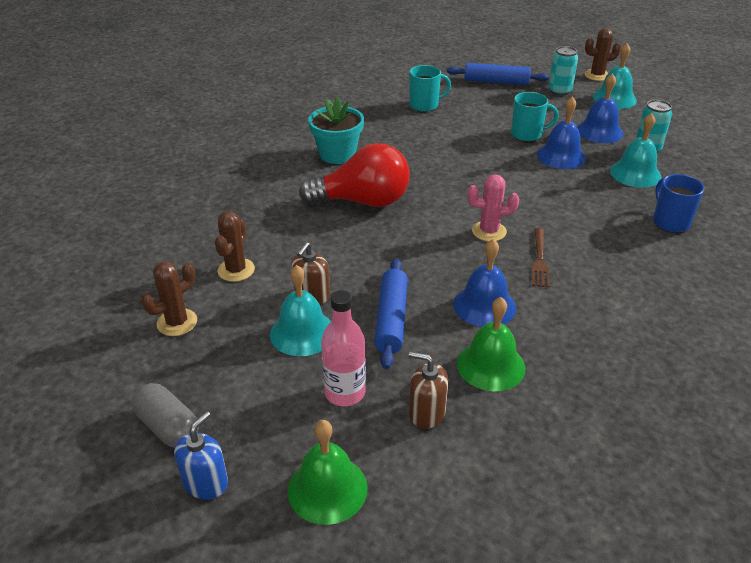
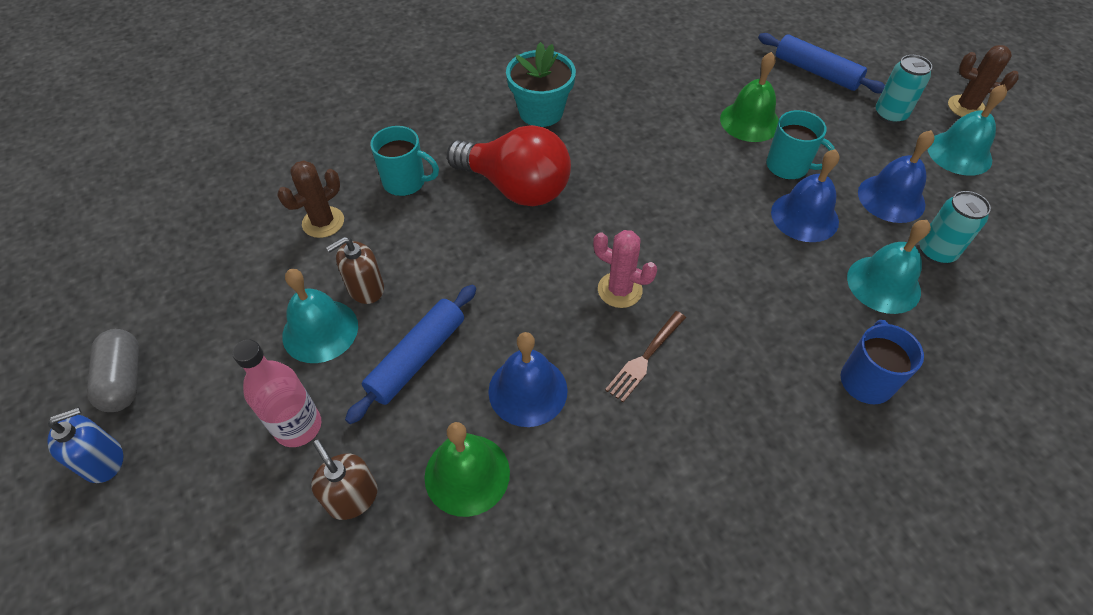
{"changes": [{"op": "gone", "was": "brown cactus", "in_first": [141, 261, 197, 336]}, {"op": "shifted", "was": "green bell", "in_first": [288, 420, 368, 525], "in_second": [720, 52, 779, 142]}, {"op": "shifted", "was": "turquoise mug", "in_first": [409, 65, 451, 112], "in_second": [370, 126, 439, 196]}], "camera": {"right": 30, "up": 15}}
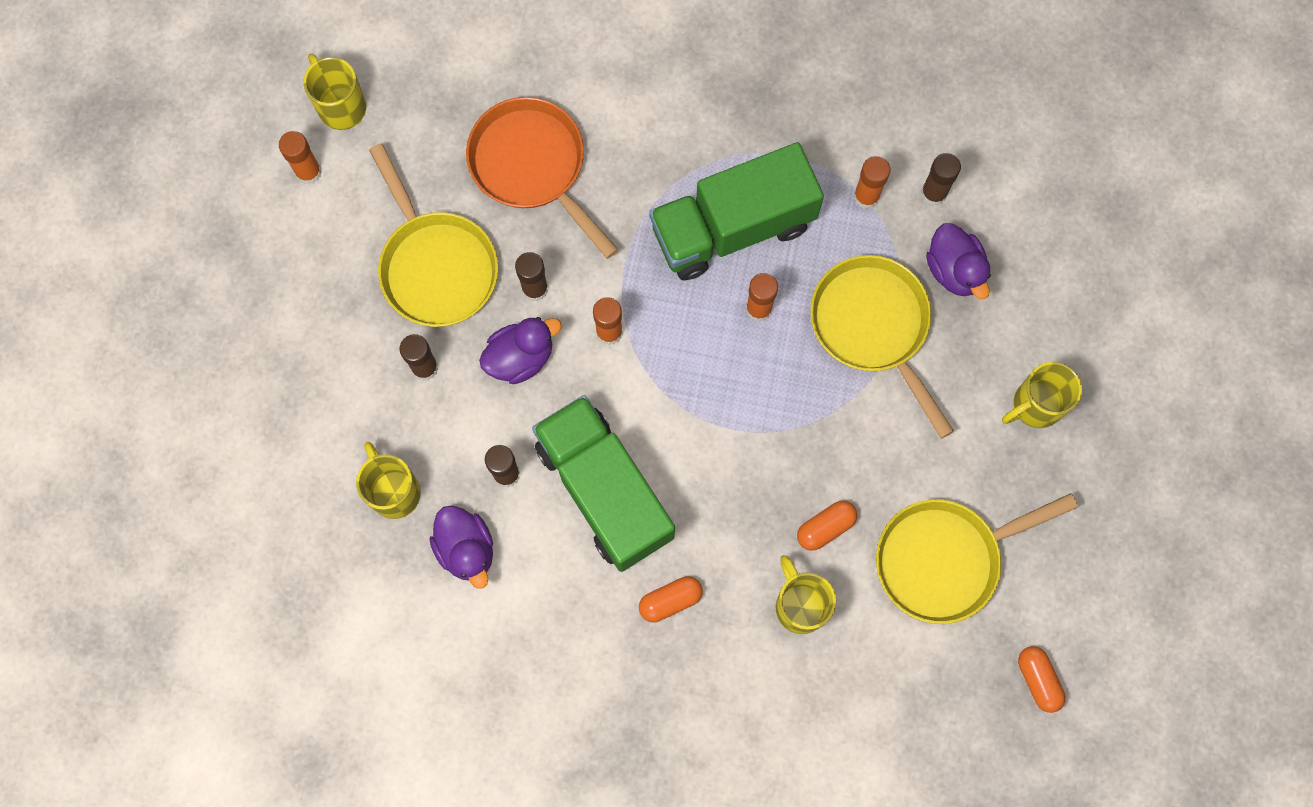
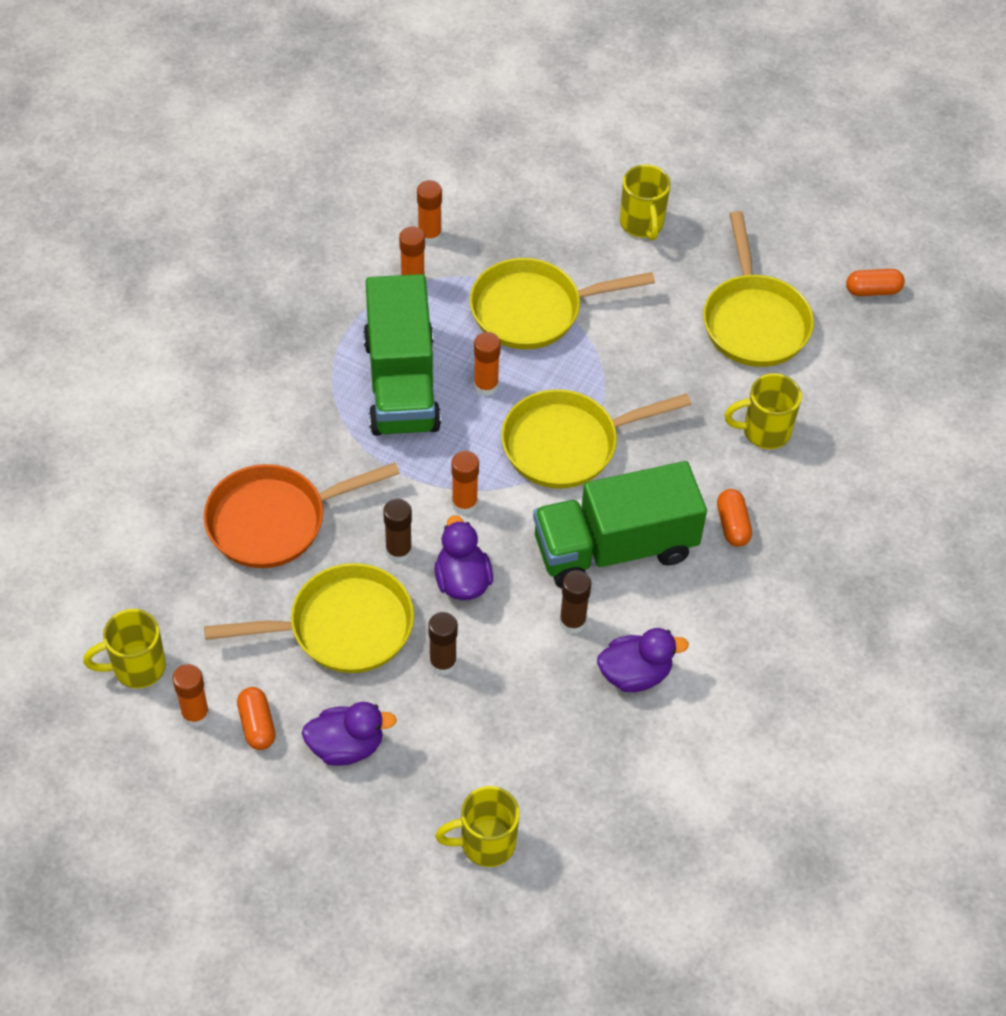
{"changes": [{"op": "new", "now": "yellow pan", "in_second": [501, 389, 691, 489]}, {"op": "shifted", "was": "yellow mug", "in_first": [356, 442, 421, 519], "in_second": [435, 786, 520, 867]}, {"op": "shifted", "was": "orange capsule", "in_first": [797, 501, 857, 551], "in_second": [237, 687, 276, 750]}, {"op": "shifted", "was": "purple duck", "in_first": [926, 223, 991, 299], "in_second": [302, 702, 397, 766]}, {"op": "repainted", "was": "brown glue stick", "now": "orange glue stick", "in_first": [921, 153, 961, 206], "in_second": [417, 180, 442, 245]}], "camera": {"right": -75, "up": -20}}
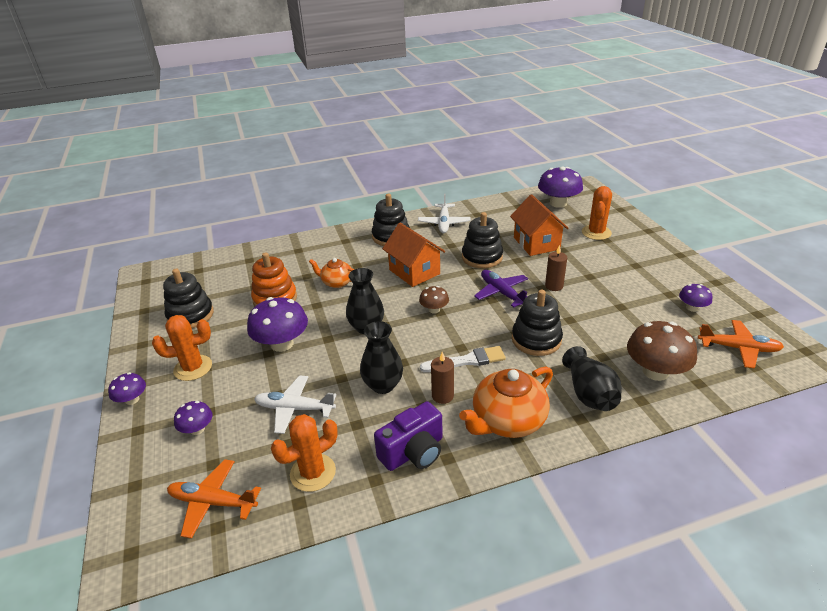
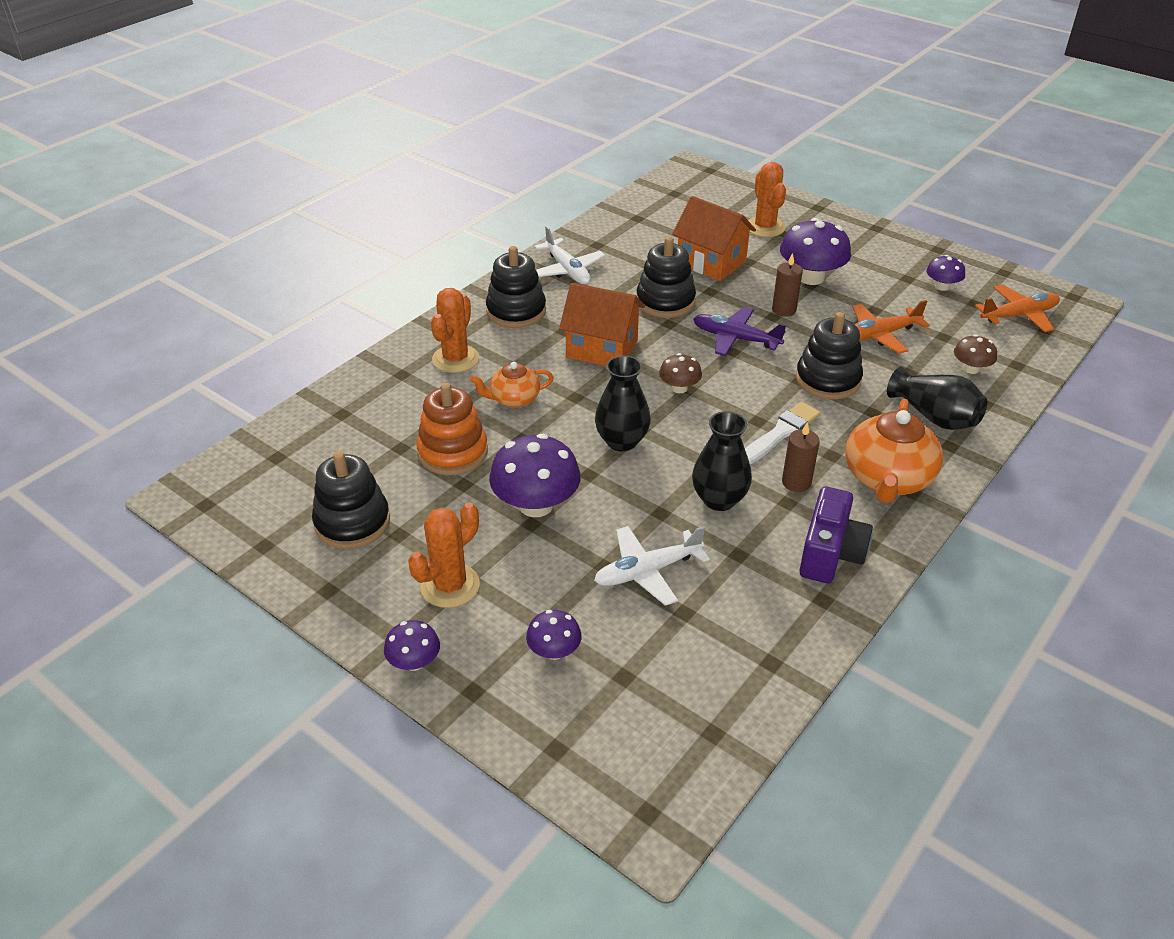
{"changes": [{"op": "shifted", "was": "orange plane", "in_first": [167, 459, 261, 539], "in_second": [852, 300, 930, 354]}, {"op": "shifted", "was": "orange cactus", "in_first": [271, 414, 338, 492], "in_second": [431, 288, 479, 373]}, {"op": "shifted", "was": "purple mushroom", "in_first": [538, 166, 583, 208], "in_second": [780, 218, 851, 285]}, {"op": "scaled", "was": "brown mushroom", "in_first": [627, 321, 697, 381], "in_second": [954, 335, 997, 374], "ratio": 0.54}], "camera": {"right": -35, "up": 5}}
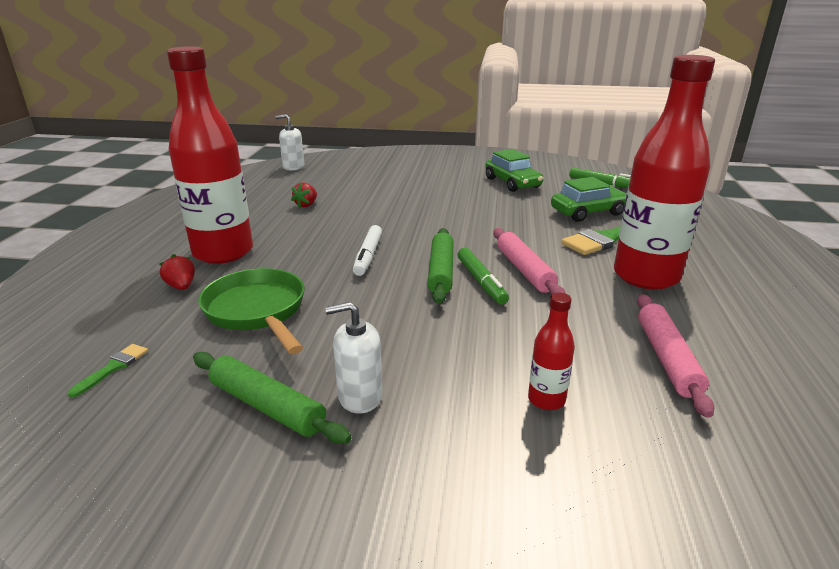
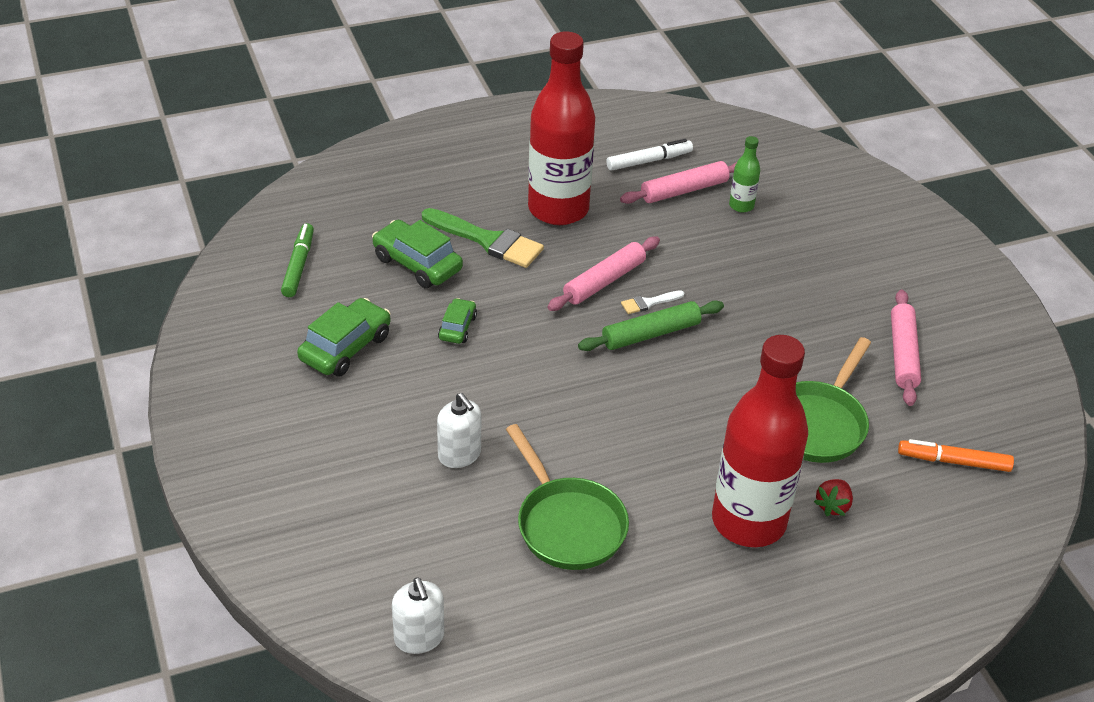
{"changes": [{"op": "gone", "was": "red bottle", "in_first": [528, 293, 575, 410]}, {"op": "new", "now": "green car", "in_second": [438, 298, 477, 344]}, {"op": "new", "now": "green bottle", "in_second": [729, 136, 760, 213]}, {"op": "shifted", "was": "white soap dispenser", "in_first": [325, 302, 383, 414], "in_second": [437, 393, 481, 468]}, {"op": "shifted", "was": "white marker", "in_first": [353, 225, 382, 276], "in_second": [606, 139, 693, 171]}, {"op": "swapped", "was": "green brush", "now": "orange marker", "in_first": [68, 344, 148, 398], "in_second": [898, 439, 1014, 472]}, {"op": "swapped", "was": "red strawberry", "now": "green pan", "in_first": [291, 183, 317, 208], "in_second": [506, 424, 629, 570]}, {"op": "swapped", "was": "green marker", "now": "white brush", "in_first": [457, 248, 509, 305], "in_second": [621, 290, 684, 314]}, {"op": "repainted", "was": "green rolling pin", "now": "pink rolling pin", "in_first": [193, 352, 352, 444], "in_second": [891, 290, 921, 406]}], "camera": {"right": -120, "up": 15}}
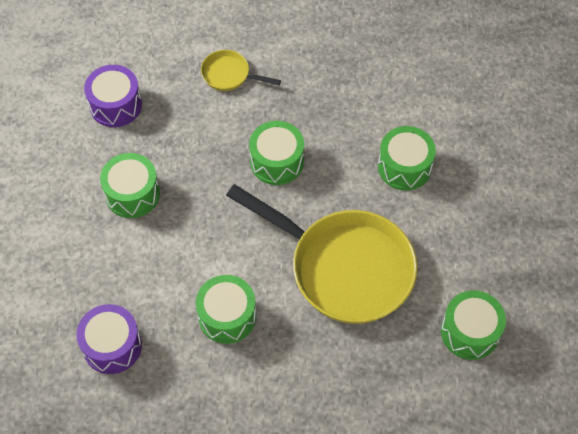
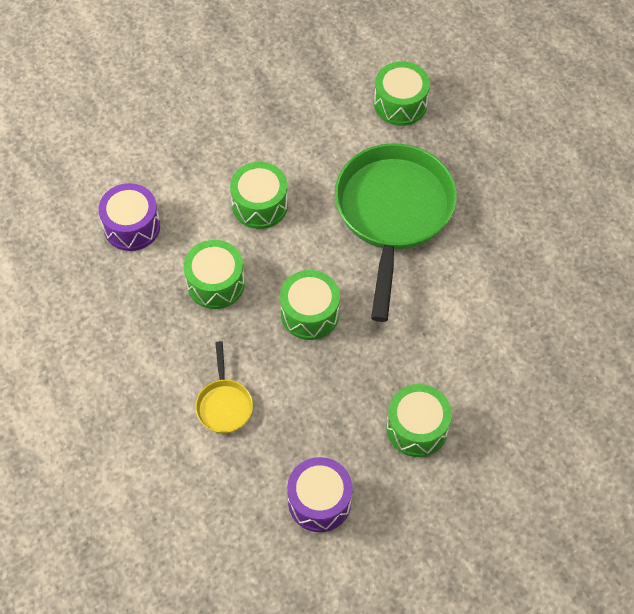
{"changes": [{"op": "shifted", "was": "purple drum", "in_first": [76, 304, 142, 374], "in_second": [98, 183, 160, 251]}, {"op": "shifted", "was": "green drum", "in_first": [196, 275, 256, 344], "in_second": [184, 240, 245, 309]}, {"op": "repainted", "was": "yellow pan", "now": "green pan", "in_first": [226, 184, 417, 324], "in_second": [335, 143, 457, 322]}], "camera": {"right": -115, "up": 0}}
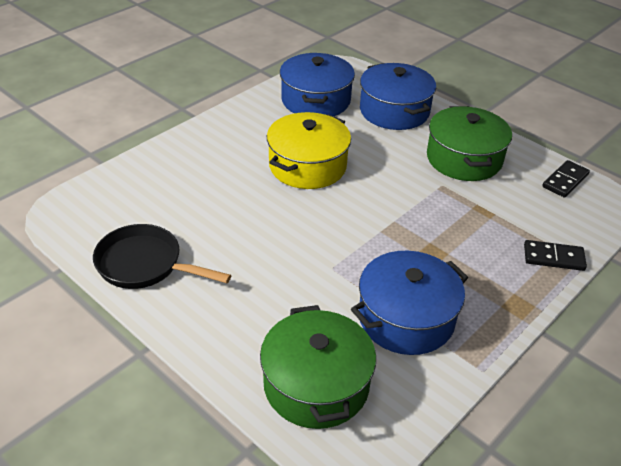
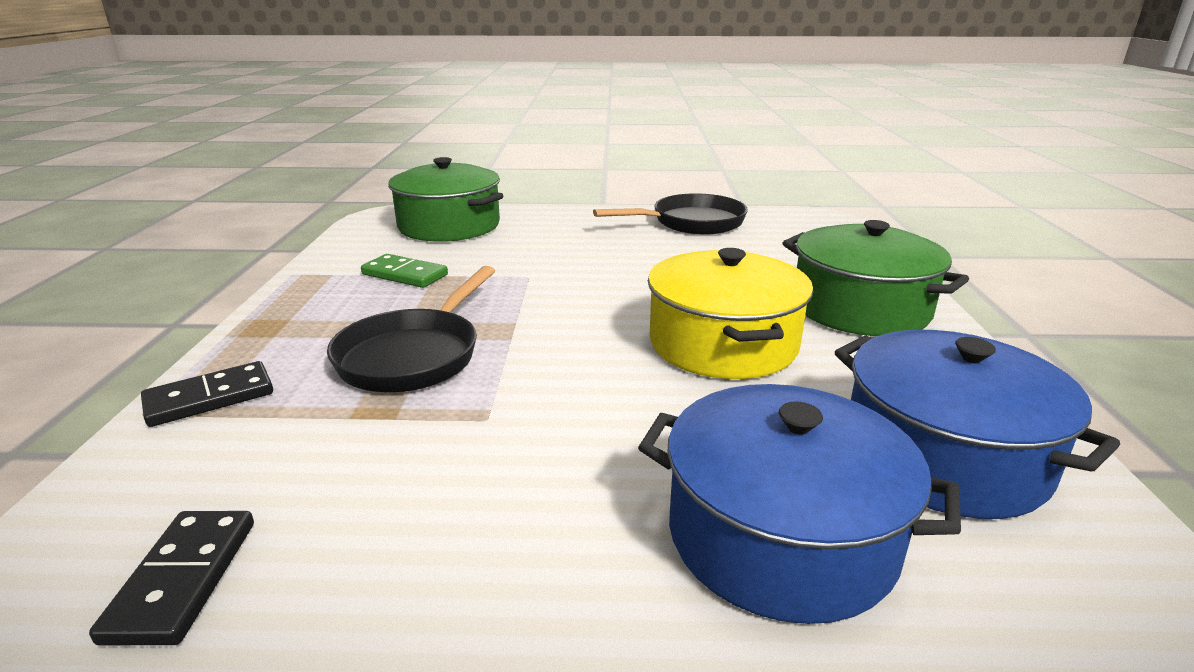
{"changes": [{"op": "new", "now": "black pan", "in_second": [327, 266, 495, 392]}, {"op": "shifted", "was": "green pot", "in_first": [427, 106, 512, 181], "in_second": [783, 220, 969, 336]}, {"op": "swapped", "was": "blue pot", "now": "green domino", "in_first": [351, 251, 468, 355], "in_second": [361, 254, 448, 288]}], "camera": {"right": 140, "up": -15}}
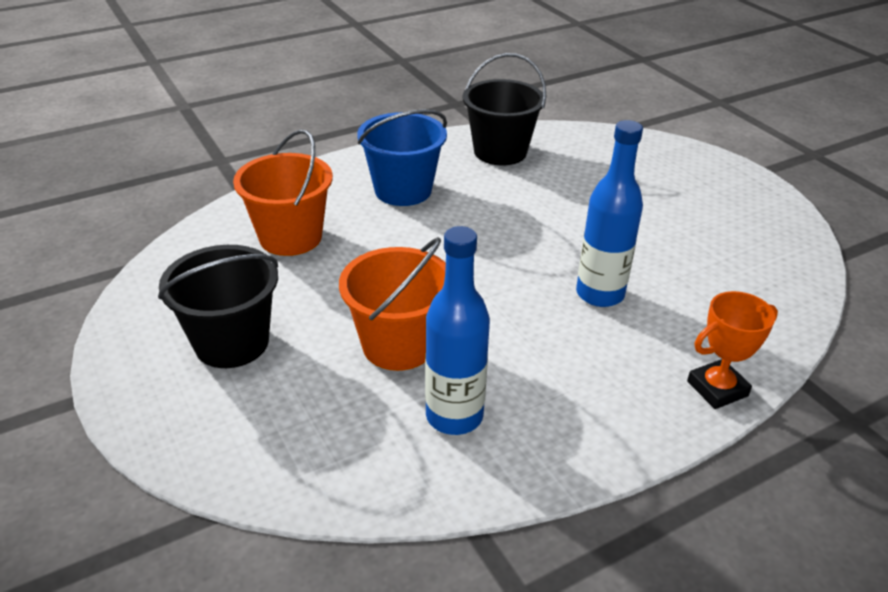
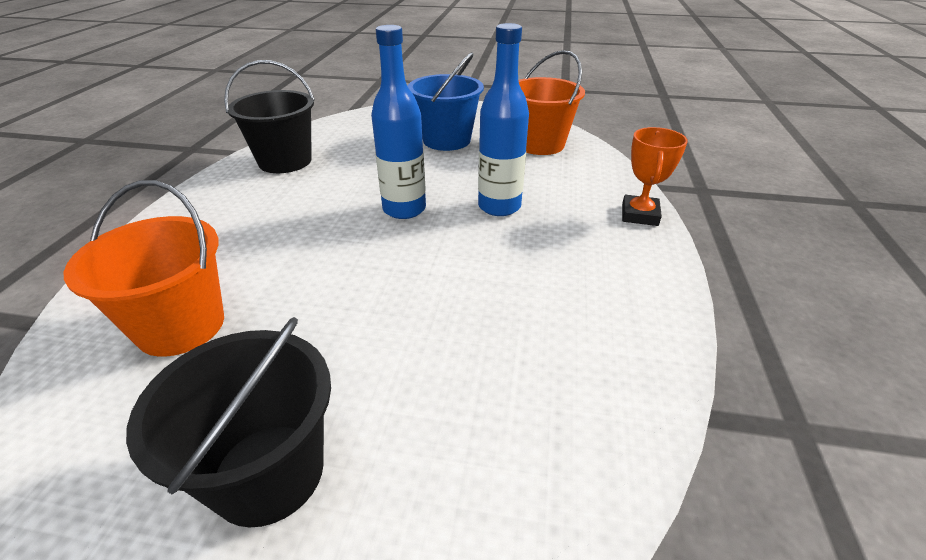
{"changes": [{"op": "shifted", "was": "orange bucket", "in_first": [339, 237, 446, 371], "in_second": [518, 50, 585, 155]}, {"op": "shifted", "was": "blue bucket", "in_first": [357, 109, 447, 206], "in_second": [408, 52, 484, 151]}, {"op": "shifted", "was": "blue bottle", "in_first": [425, 226, 490, 435], "in_second": [371, 25, 426, 219]}], "camera": {"right": -50, "up": 0}}
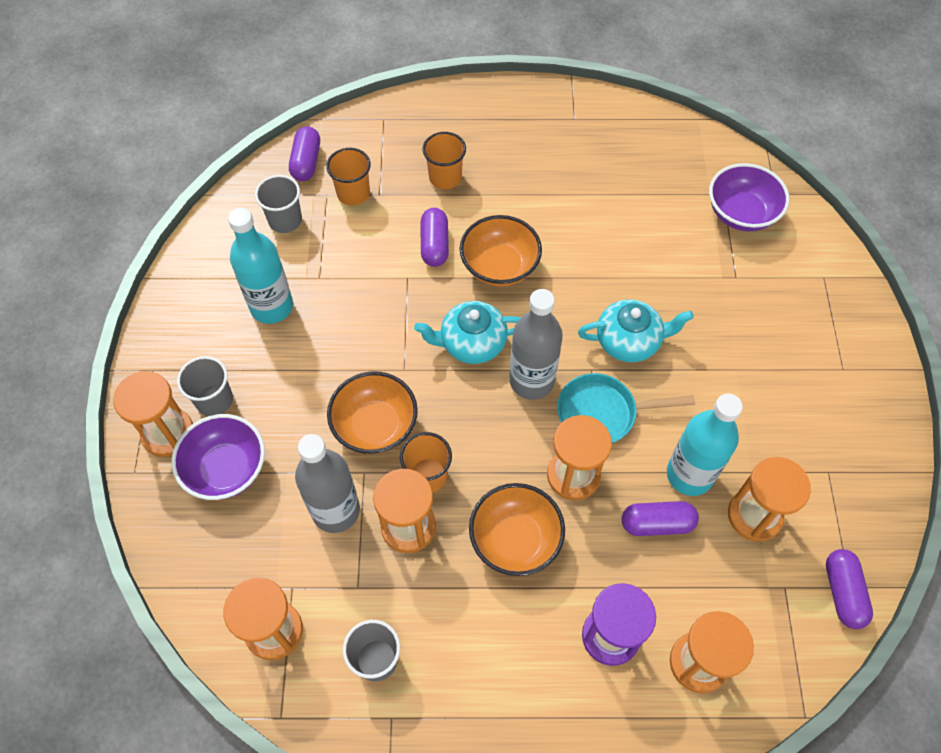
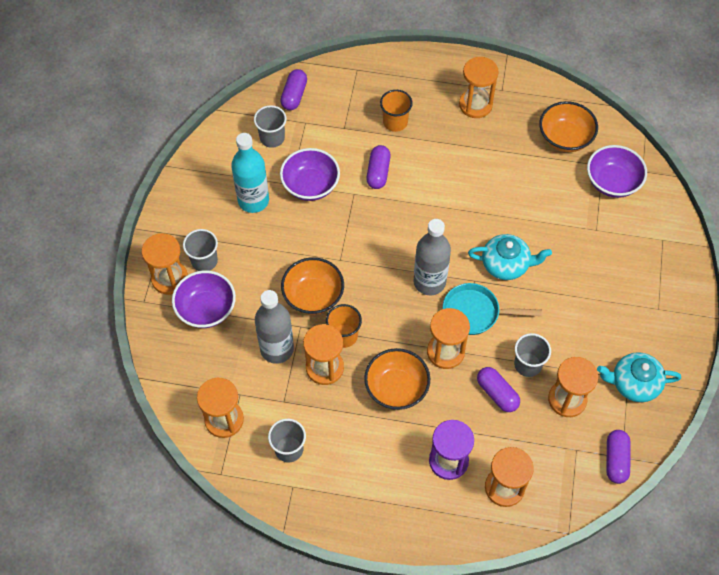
{"changes": [{"op": "gone", "was": "orange cup", "in_first": [326, 148, 371, 206]}, {"op": "new", "now": "purple bowl", "in_second": [280, 148, 340, 201]}, {"op": "new", "now": "orange hourglass", "in_second": [459, 57, 499, 118]}, {"op": "shifted", "was": "turquoise teapot", "in_first": [414, 301, 520, 364], "in_second": [597, 352, 681, 402]}, {"op": "shifted", "was": "orange bowl", "in_first": [460, 215, 542, 287], "in_second": [539, 101, 598, 152]}, {"op": "swapped", "was": "turquoise bottle", "now": "grey cup", "in_first": [667, 393, 743, 496], "in_second": [514, 333, 551, 377]}, {"op": "rotated", "was": "purple capsule", "in_first": [622, 501, 699, 536], "in_second": [477, 367, 520, 412], "clockwise": 45}], "camera": {"right": 10, "up": 0}}
